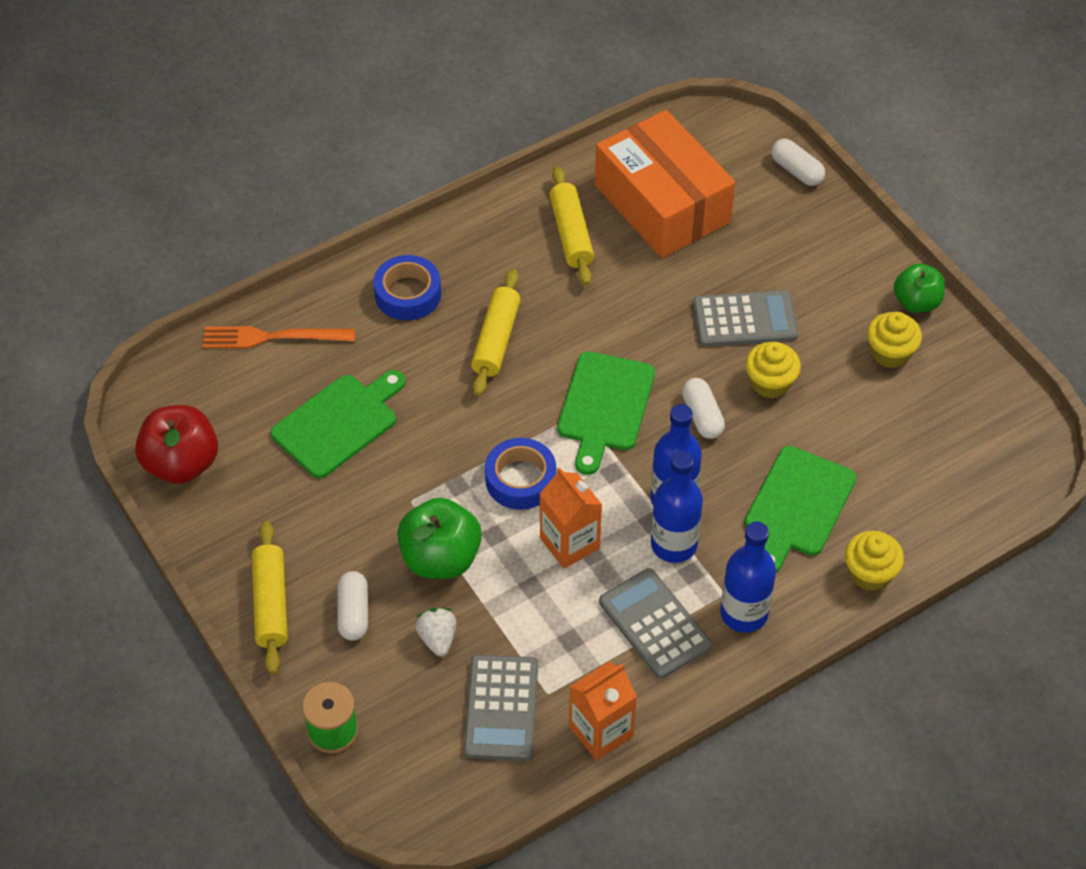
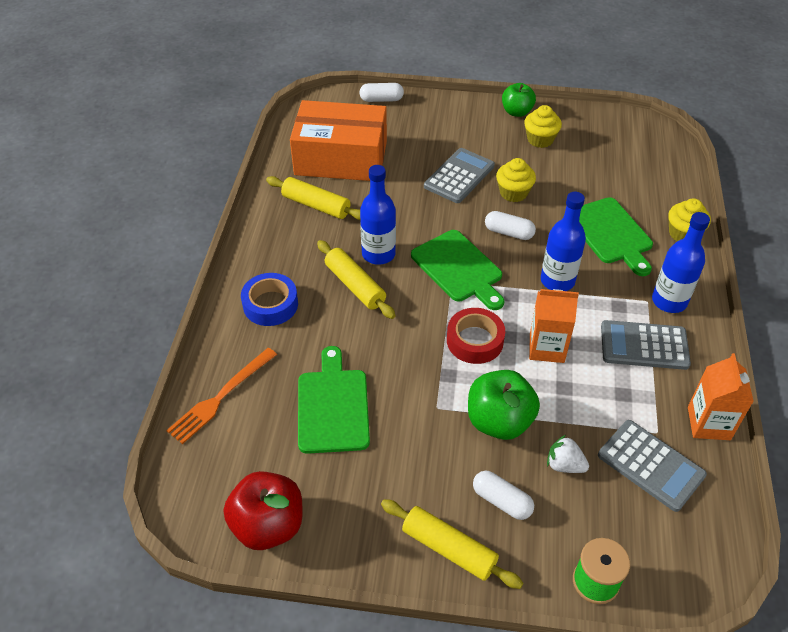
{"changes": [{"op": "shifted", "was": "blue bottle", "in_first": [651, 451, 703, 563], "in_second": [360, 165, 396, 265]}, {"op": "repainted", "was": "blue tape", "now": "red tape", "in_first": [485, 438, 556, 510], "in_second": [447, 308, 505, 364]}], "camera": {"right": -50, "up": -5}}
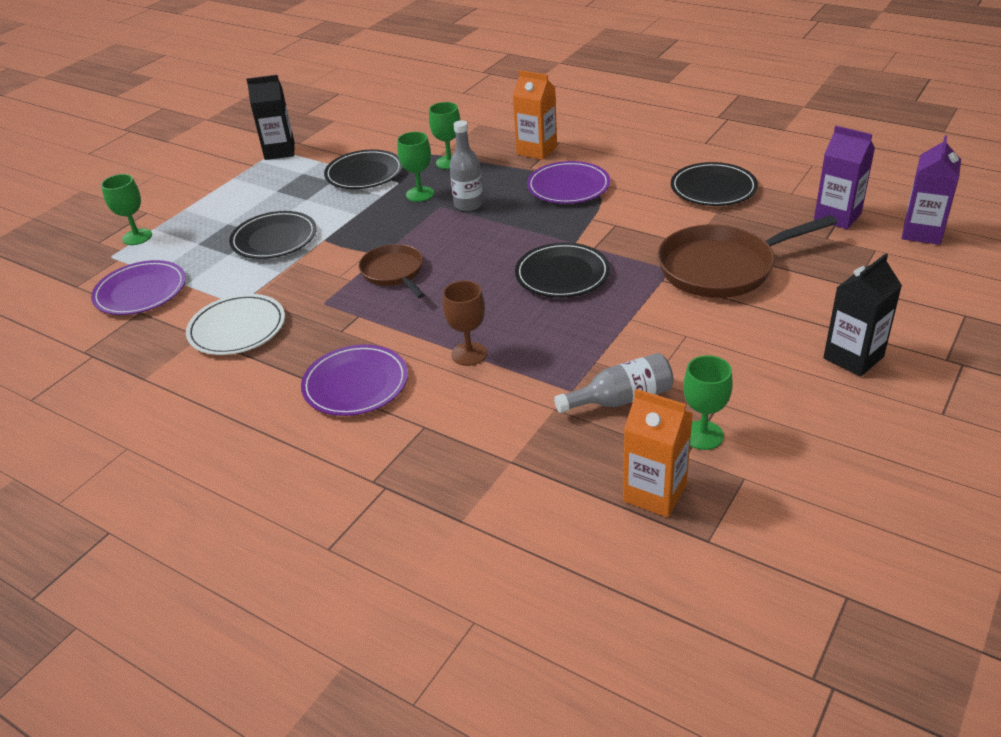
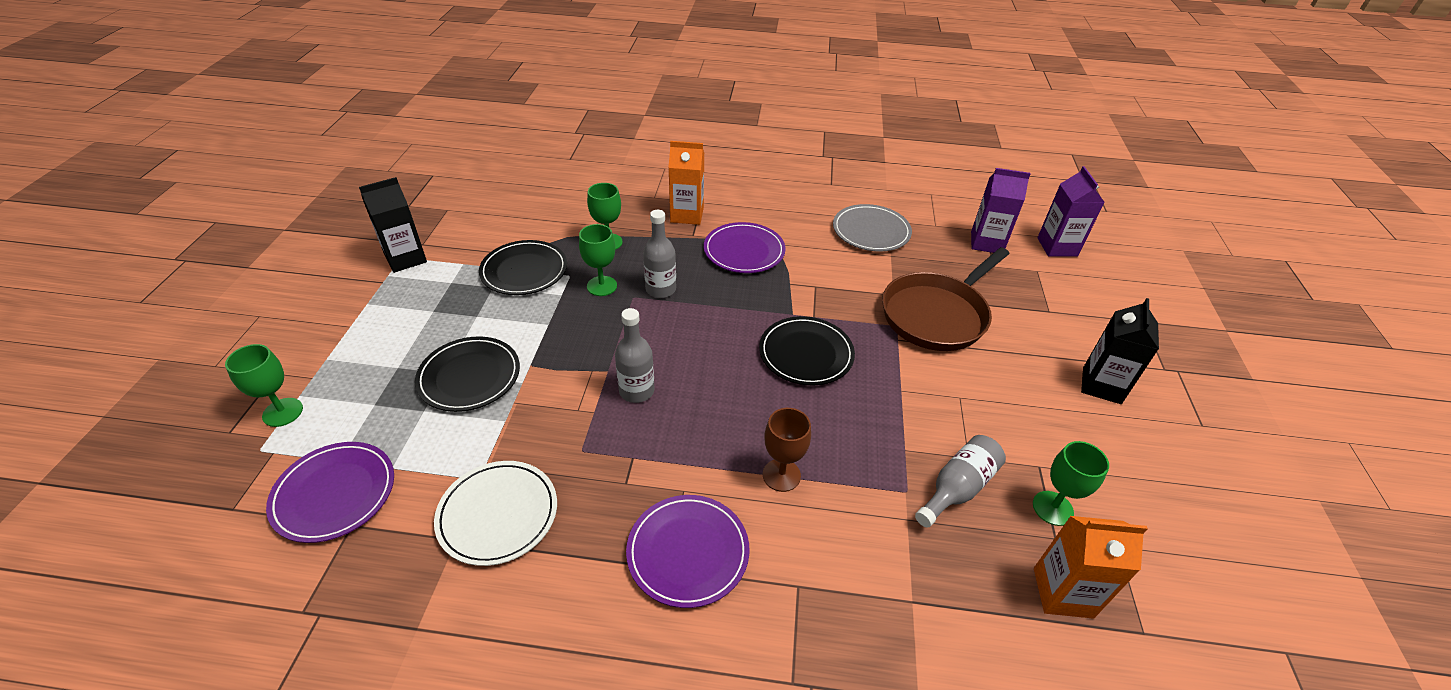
{"changes": [{"op": "swapped", "was": "brown pan", "now": "grey bottle", "in_first": [359, 244, 425, 298], "in_second": [615, 308, 655, 403]}, {"op": "repainted", "was": "black plate", "now": "grey plate", "in_first": [671, 162, 758, 206], "in_second": [833, 204, 912, 252]}], "camera": {"right": -30, "up": 5}}
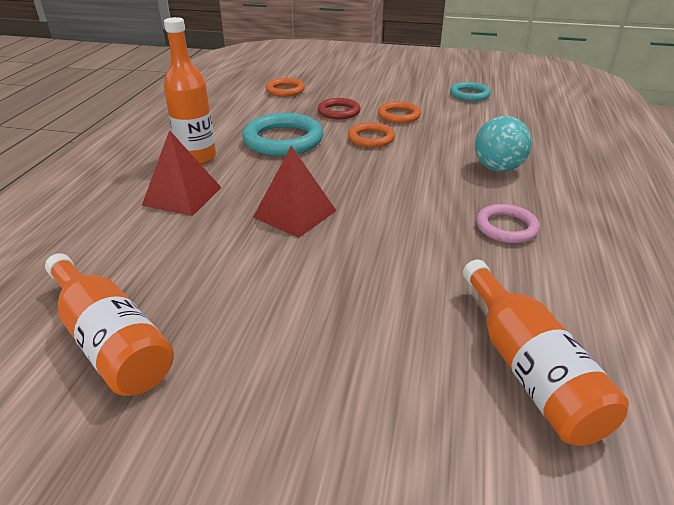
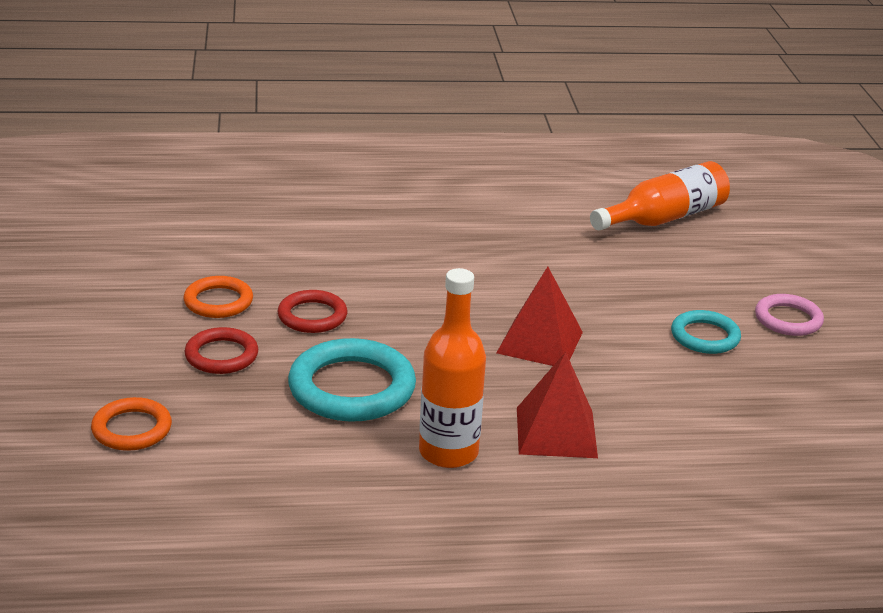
{"changes": [{"op": "gone", "was": "orange bottle", "in_first": [45, 253, 174, 396]}, {"op": "gone", "was": "turquoise ball", "in_first": [475, 116, 532, 172]}, {"op": "shifted", "was": "turquoise ring", "in_first": [450, 82, 491, 101], "in_second": [671, 310, 741, 354]}, {"op": "shifted", "was": "pink ring", "in_first": [476, 204, 540, 243], "in_second": [755, 294, 824, 336]}, {"op": "repainted", "was": "orange ring", "now": "red ring", "in_first": [348, 122, 395, 148], "in_second": [278, 290, 347, 333]}], "camera": {"right": -110, "up": -5}}
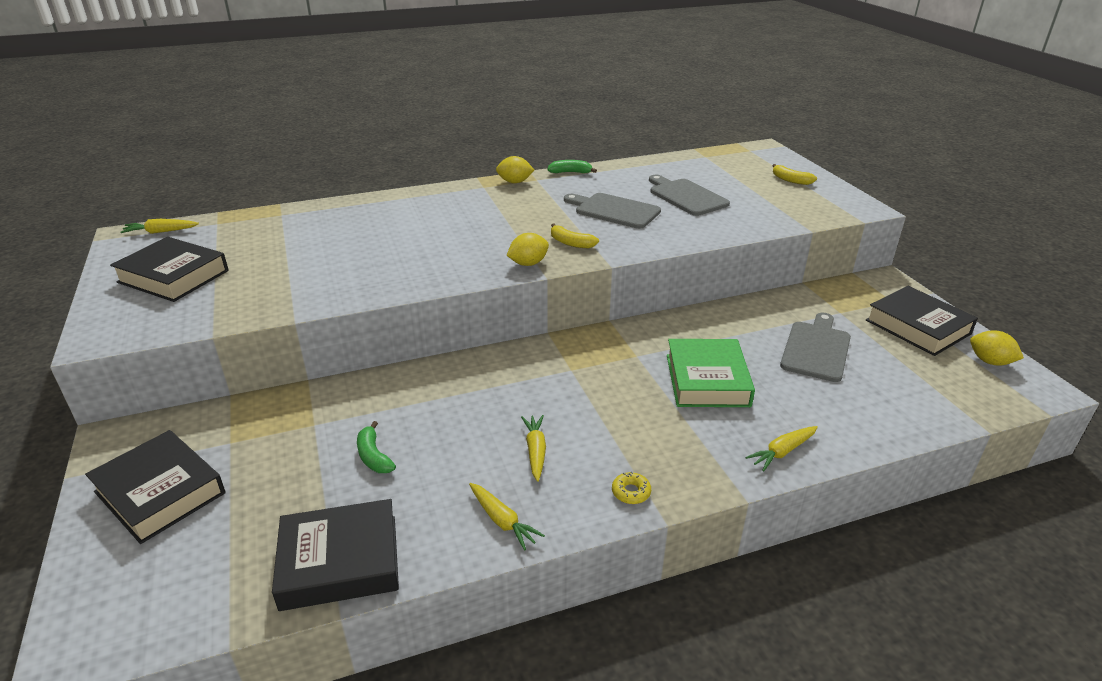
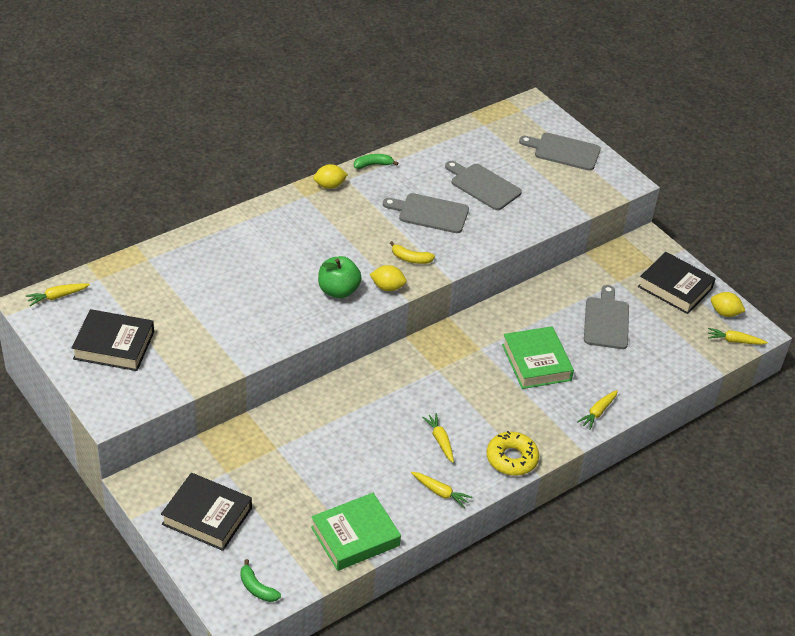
{"changes": [{"op": "new", "now": "green apple", "in_second": [318, 256, 362, 298]}, {"op": "new", "now": "yellow carrot", "in_second": [708, 328, 768, 345]}, {"op": "shifted", "was": "green banana", "in_first": [357, 421, 396, 473], "in_second": [240, 559, 281, 602]}, {"op": "swapped", "was": "yellow banana", "now": "grey cutting board", "in_first": [772, 164, 817, 185], "in_second": [519, 133, 601, 171]}, {"op": "repainted", "was": "black book", "now": "green book", "in_first": [272, 499, 399, 611], "in_second": [311, 493, 401, 571]}, {"op": "rotated", "was": "yellow lemon", "in_first": [507, 233, 549, 266], "in_second": [370, 265, 407, 291], "clockwise": 60}, {"op": "scaled", "was": "yellow donut", "in_first": [612, 471, 651, 504], "in_second": [487, 431, 539, 476], "ratio": 2.05}], "camera": {"right": -20, "up": 10}}
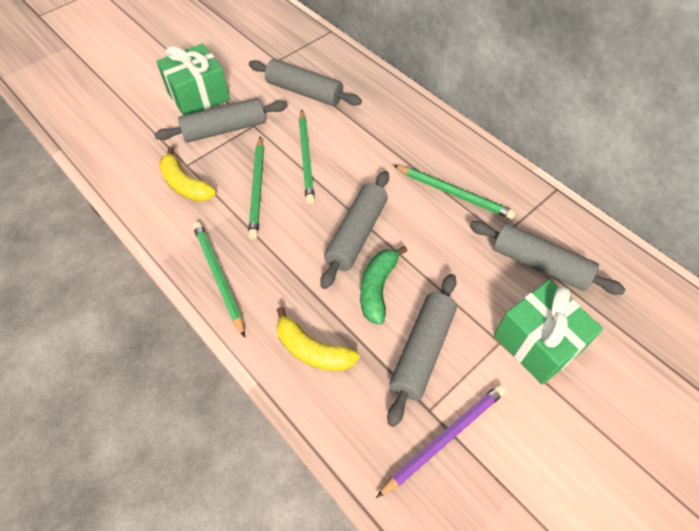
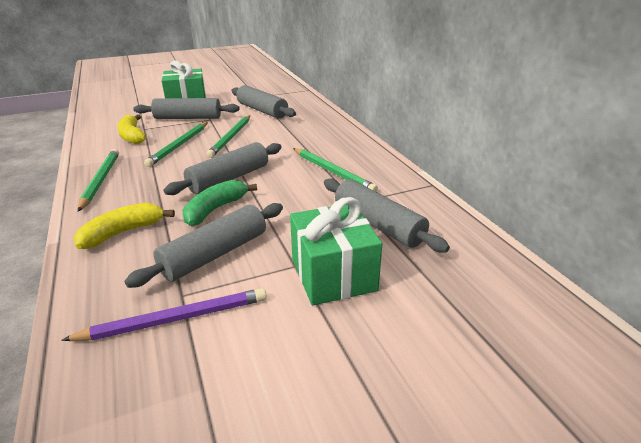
{"changes": [{"op": "rotated", "was": "yellow banana", "in_first": [276, 307, 360, 371], "in_second": [74, 203, 175, 249], "clockwise": 90}], "camera": {"right": 20, "up": -25}}
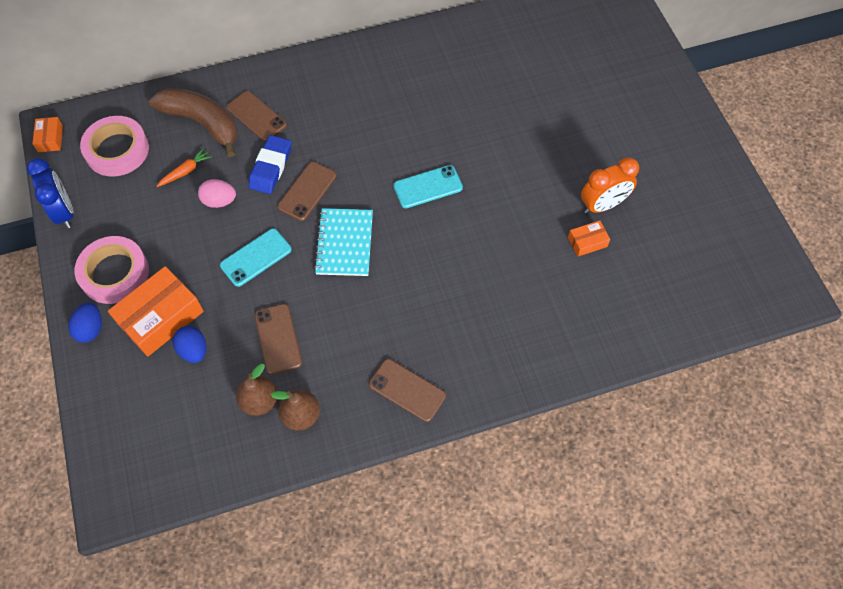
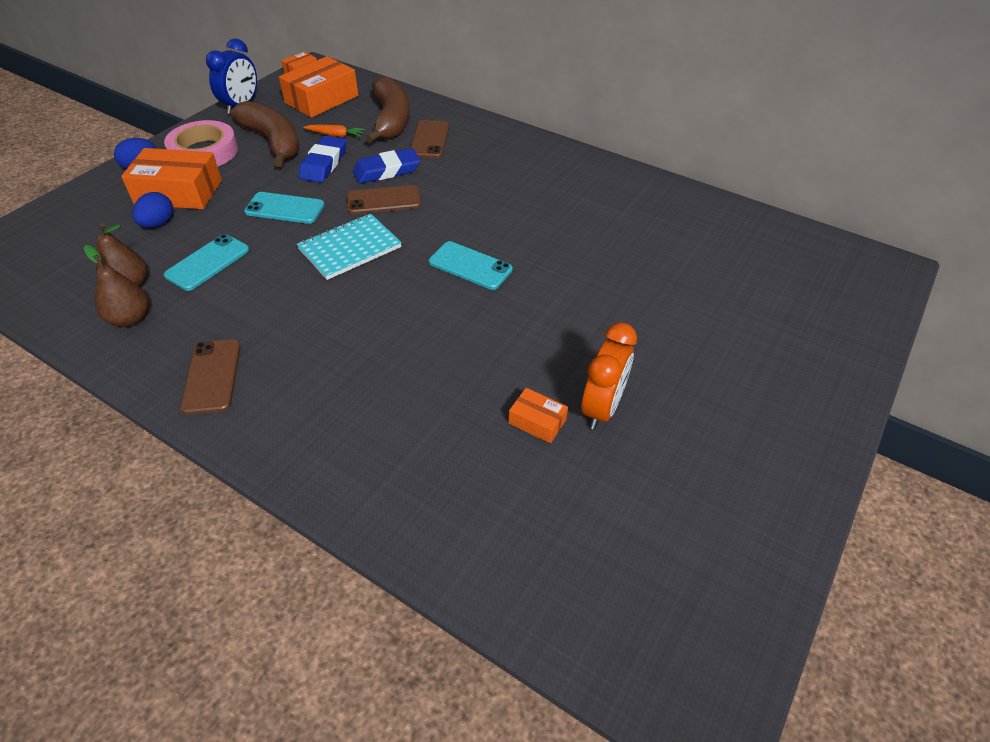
{"changes": [{"op": "new", "now": "brown banana", "in_second": [230, 101, 299, 167]}, {"op": "swapped", "was": "pink tape", "now": "orange box", "in_first": [80, 116, 149, 177], "in_second": [279, 56, 358, 118]}, {"op": "swapped", "was": "pink egg", "now": "blue eraser", "in_first": [198, 179, 236, 208], "in_second": [299, 135, 347, 183]}, {"op": "repainted", "was": "brown phone", "now": "turquoise phone", "in_first": [255, 304, 302, 375], "in_second": [164, 234, 249, 291]}, {"op": "rotated", "was": "orange clock", "in_first": [581, 157, 639, 214], "in_second": [581, 322, 637, 430], "clockwise": -90}], "camera": {"right": 50, "up": -15}}
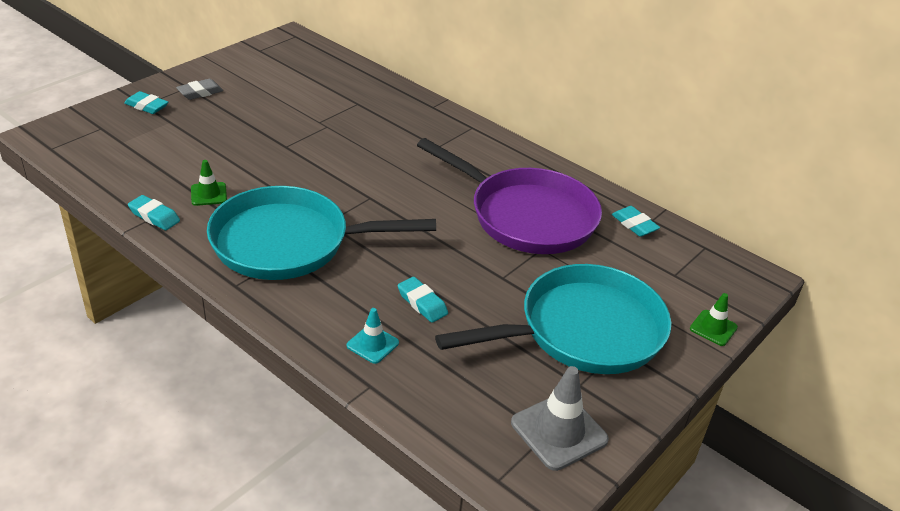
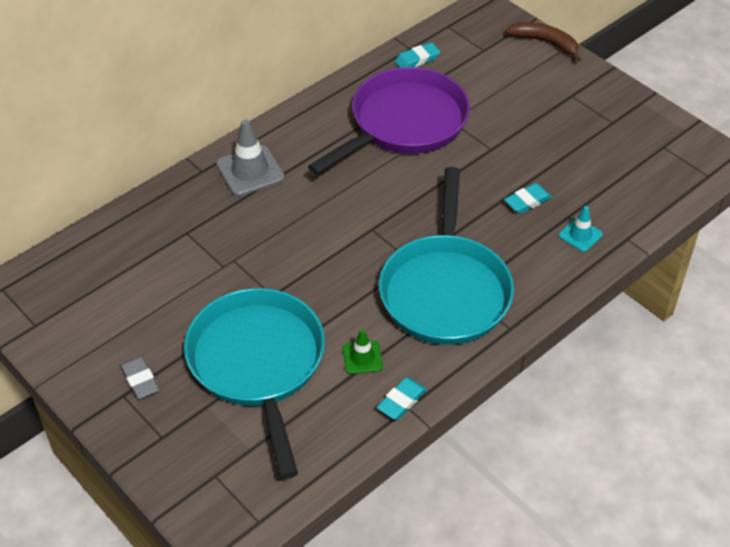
{"changes": [{"op": "gone", "was": "turquoise eraser", "in_first": [124, 91, 168, 114]}, {"op": "shifted", "was": "turquoise pan", "in_first": [435, 264, 671, 374], "in_second": [184, 288, 325, 479]}, {"op": "shifted", "was": "grey traffic cone", "in_first": [511, 366, 609, 471], "in_second": [216, 119, 285, 196]}, {"op": "swapped", "was": "green traffic cone", "now": "brown banana", "in_first": [690, 293, 738, 346], "in_second": [505, 22, 581, 62]}], "camera": {"right": -80, "up": 10}}
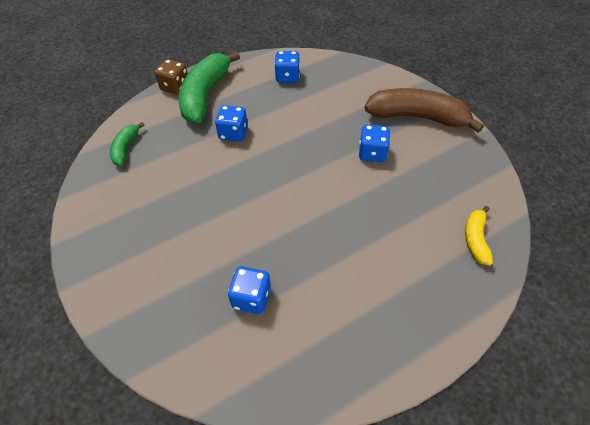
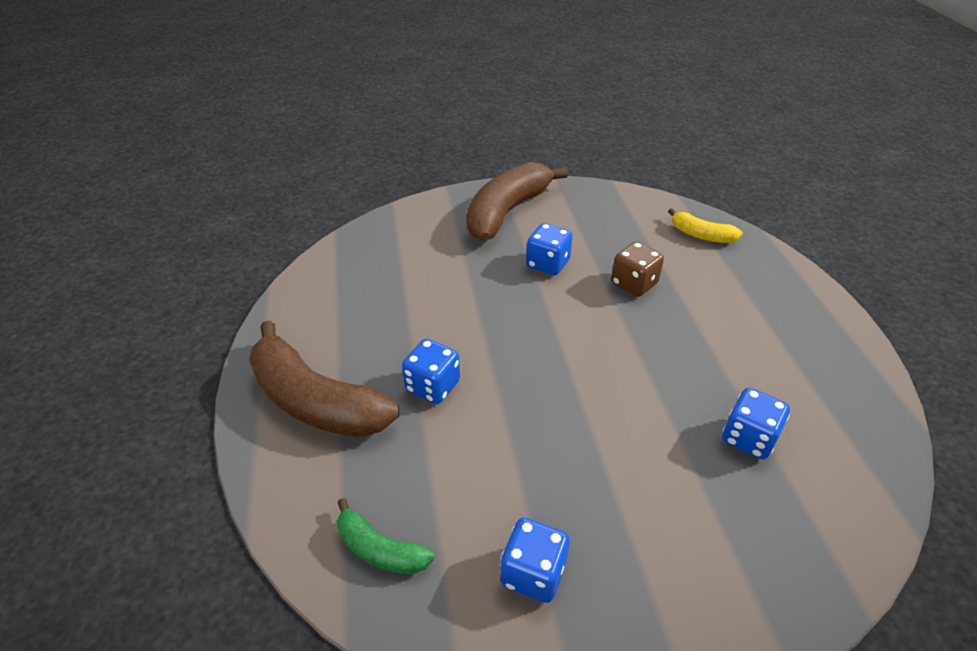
{"changes": [{"op": "shifted", "was": "brown dice", "in_first": [155, 59, 188, 94], "in_second": [611, 242, 664, 297]}, {"op": "shifted", "was": "blue dice", "in_first": [274, 51, 300, 83], "in_second": [500, 517, 570, 603]}, {"op": "repainted", "was": "green banana", "now": "brown banana", "in_first": [178, 51, 240, 123], "in_second": [249, 321, 399, 437]}], "camera": {"right": -70, "up": -10}}
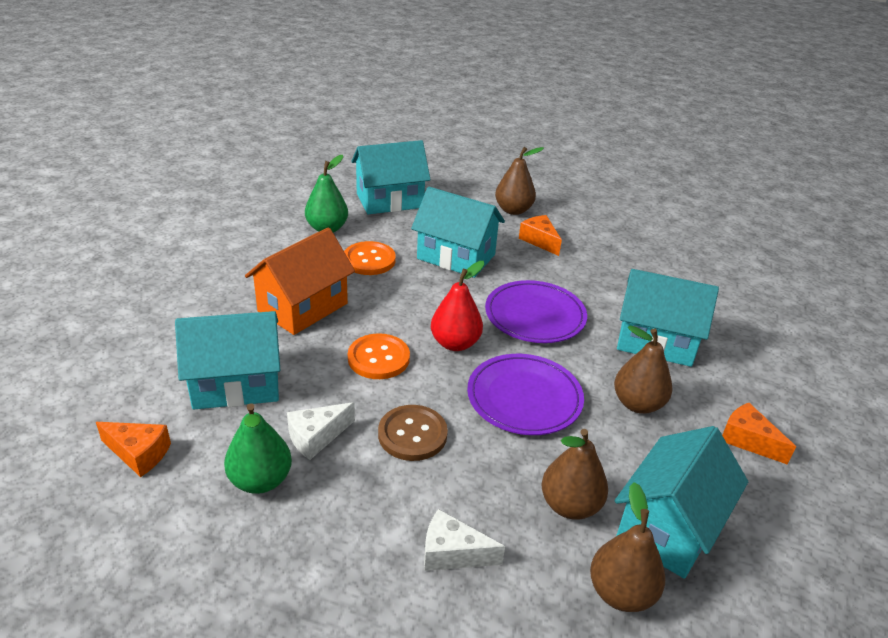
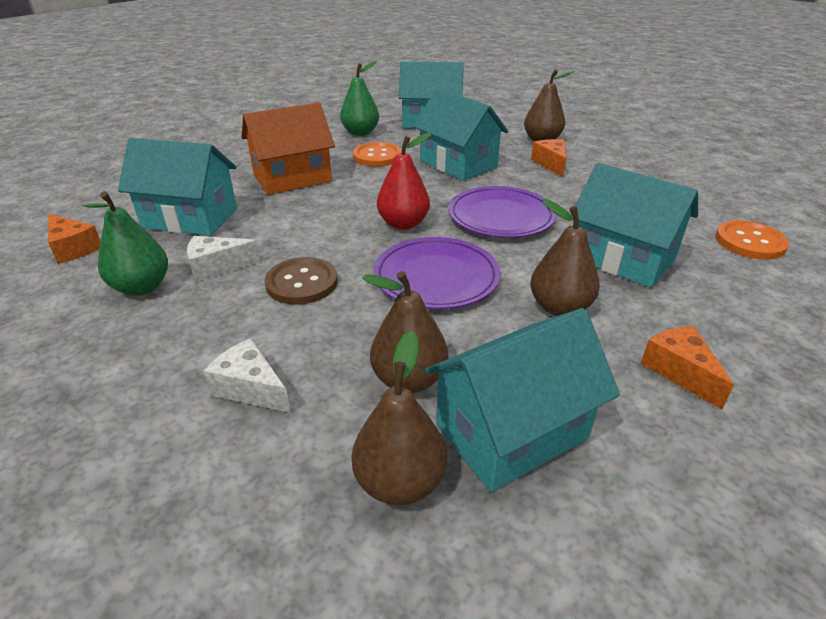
{"changes": [{"op": "shifted", "was": "orange button", "in_first": [348, 333, 410, 379], "in_second": [715, 220, 789, 260]}], "camera": {"right": 25, "up": 0}}
